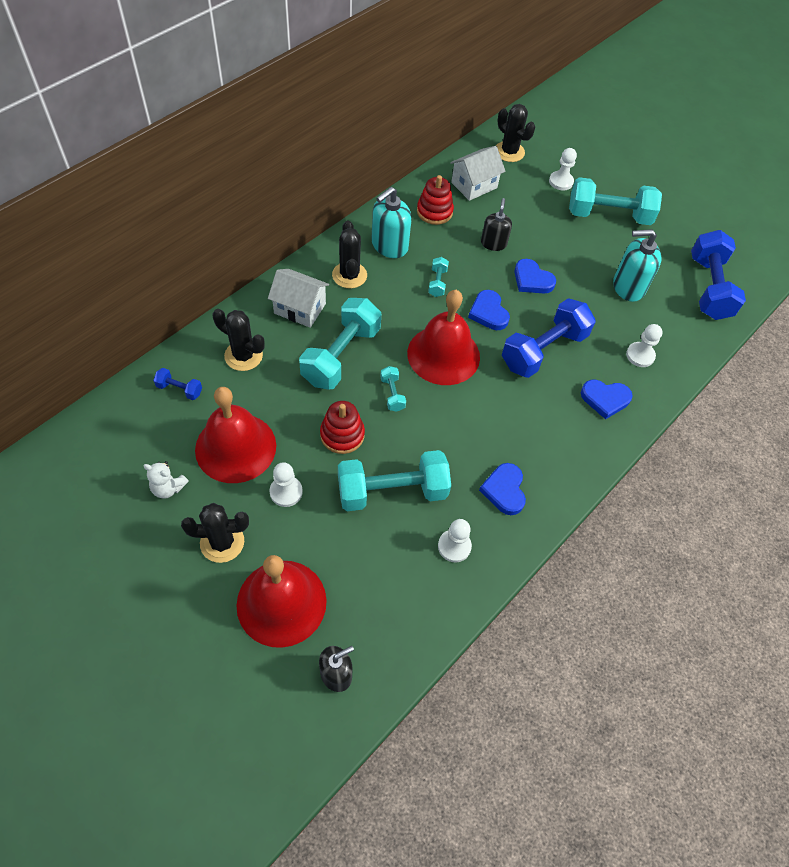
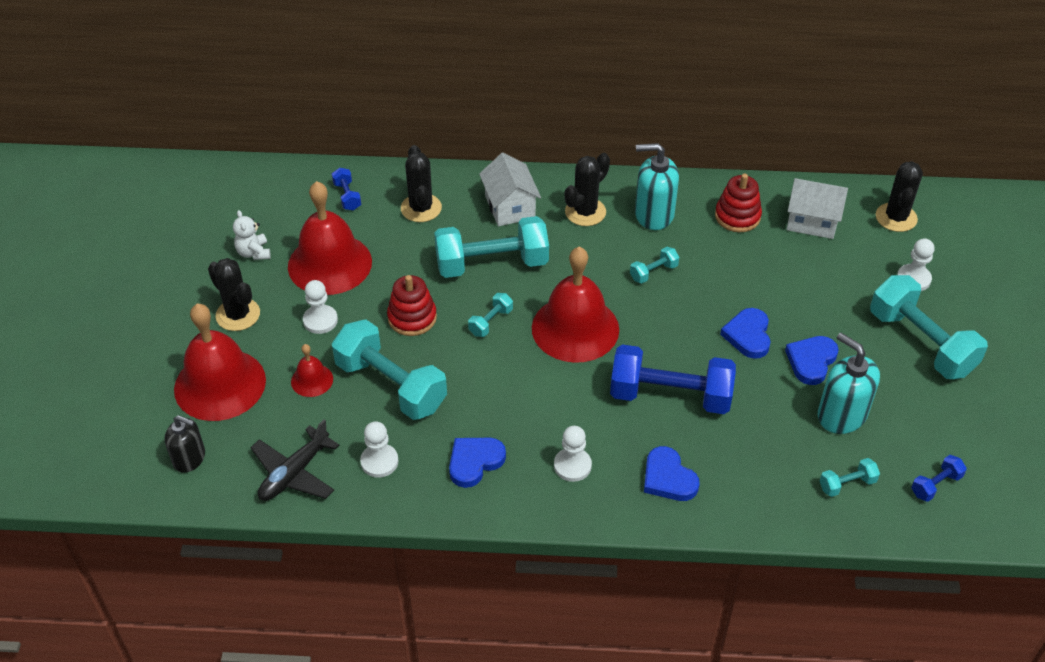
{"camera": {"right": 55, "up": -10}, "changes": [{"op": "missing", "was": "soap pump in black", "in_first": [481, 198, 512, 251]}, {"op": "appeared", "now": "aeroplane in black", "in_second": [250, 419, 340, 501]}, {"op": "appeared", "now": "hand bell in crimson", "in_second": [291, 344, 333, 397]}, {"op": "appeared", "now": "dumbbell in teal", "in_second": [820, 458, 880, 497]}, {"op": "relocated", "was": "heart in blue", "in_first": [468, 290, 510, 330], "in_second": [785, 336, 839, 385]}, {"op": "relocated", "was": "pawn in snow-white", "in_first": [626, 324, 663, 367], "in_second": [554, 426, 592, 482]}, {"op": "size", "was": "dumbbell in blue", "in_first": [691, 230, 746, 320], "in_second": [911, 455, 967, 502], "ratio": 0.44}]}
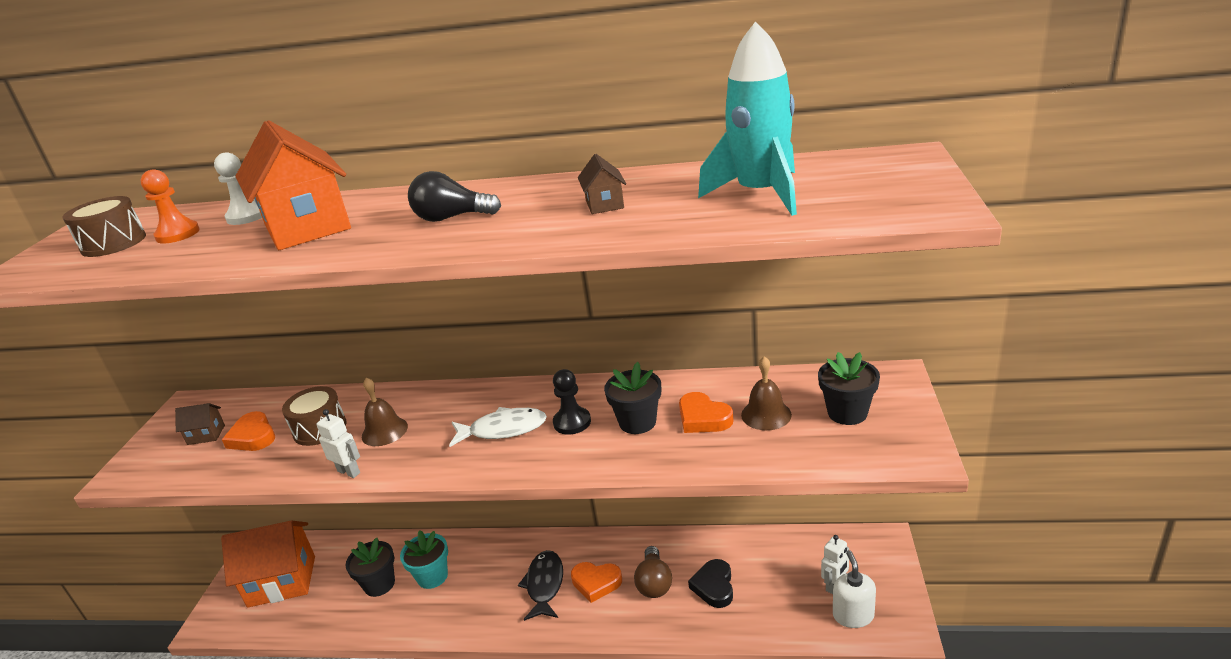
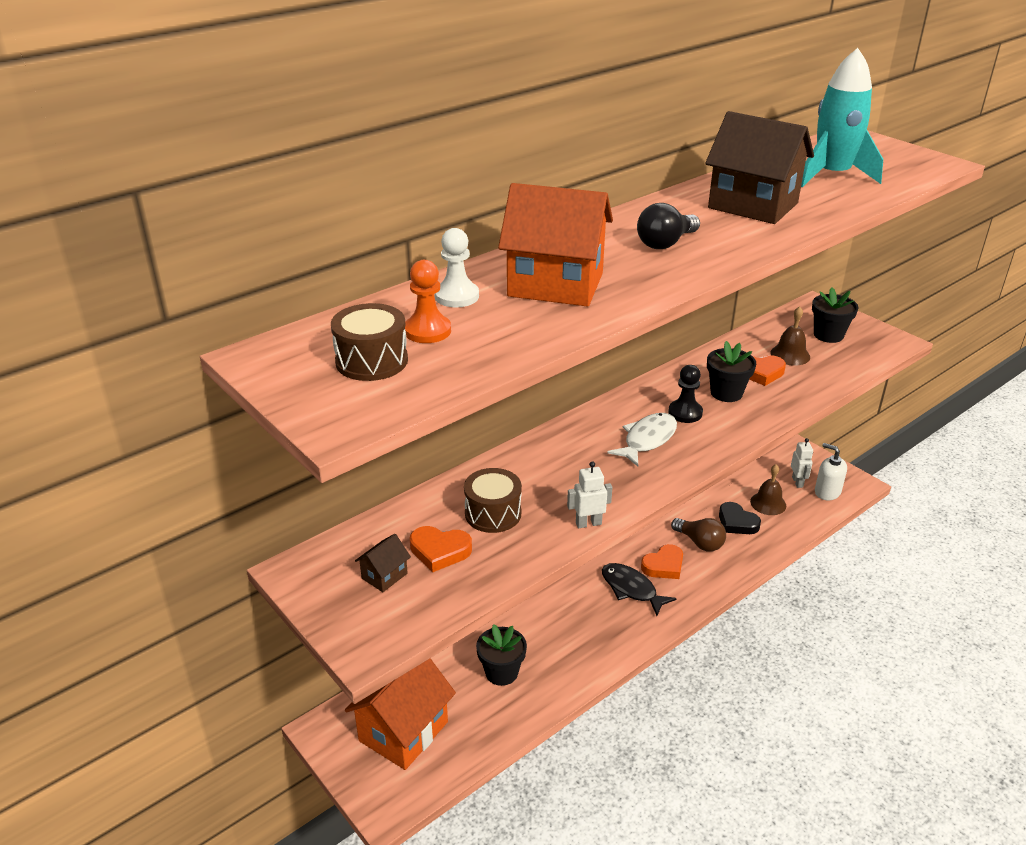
{"camera": {"right": -50, "up": 5}, "changes": [{"op": "missing", "was": "potted plant in teal", "in_first": [400, 530, 448, 589]}, {"op": "relocated", "was": "hand bell in brown", "in_first": [362, 378, 408, 446], "in_second": [750, 464, 786, 515]}, {"op": "size", "was": "toy house in brown", "in_first": [578, 154, 626, 214], "in_second": [705, 111, 814, 224], "ratio": 2.28}]}
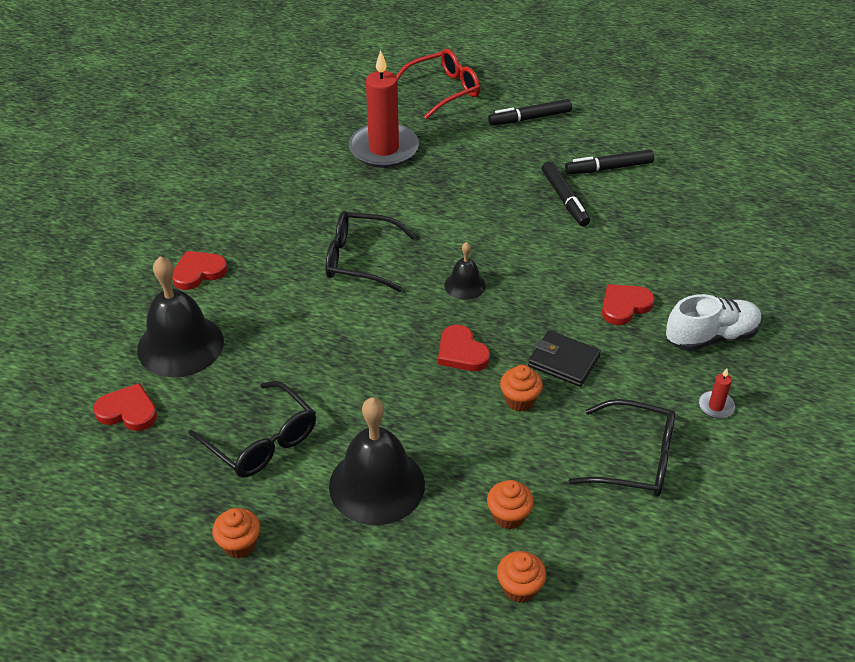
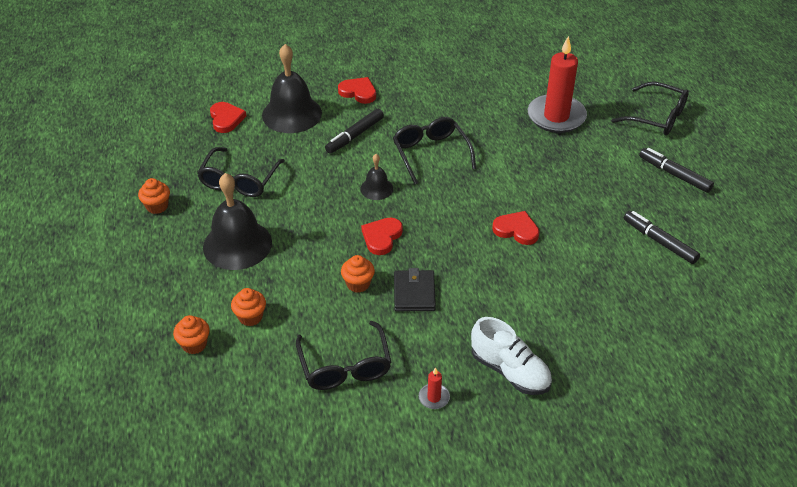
{"camera": {"right": 60, "up": 0}, "changes": [{"op": "relocated", "was": "hand bell in black", "in_first": [445, 242, 486, 300], "in_second": [360, 154, 393, 200]}, {"op": "relocated", "was": "marker in black", "in_first": [542, 161, 590, 226], "in_second": [325, 109, 384, 154]}, {"op": "relocated", "was": "heart in crimson", "in_first": [602, 284, 655, 325], "in_second": [492, 211, 539, 245]}, {"op": "colour", "was": "glasses in crimson", "now": "glasses in black", "in_first": [396, 49, 480, 119], "in_second": [611, 82, 689, 135]}]}
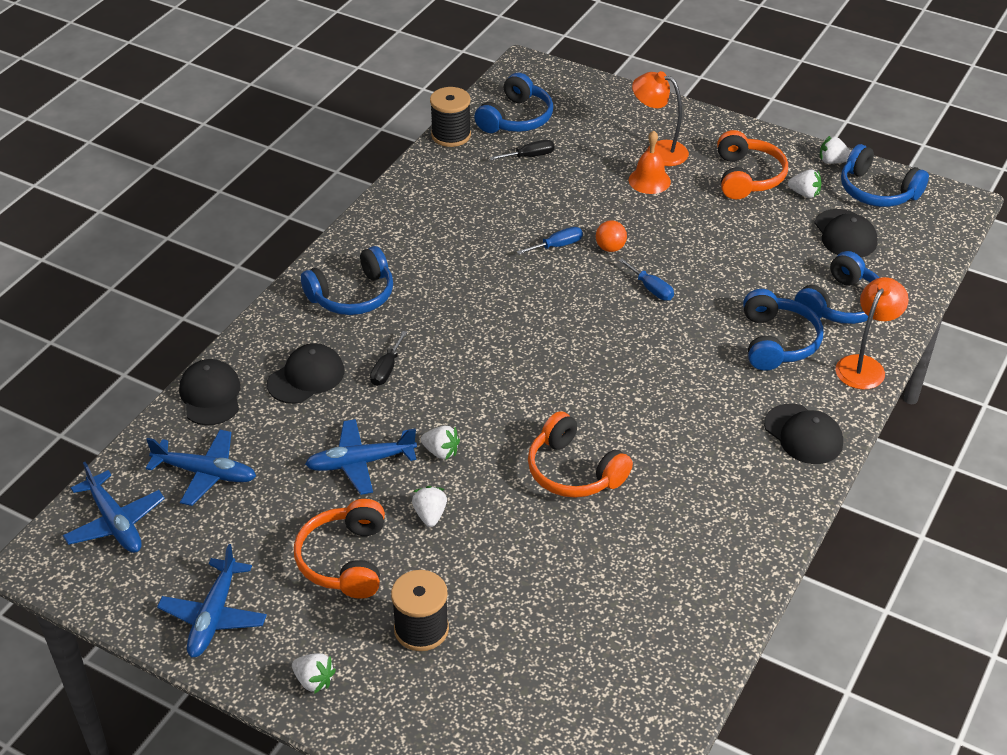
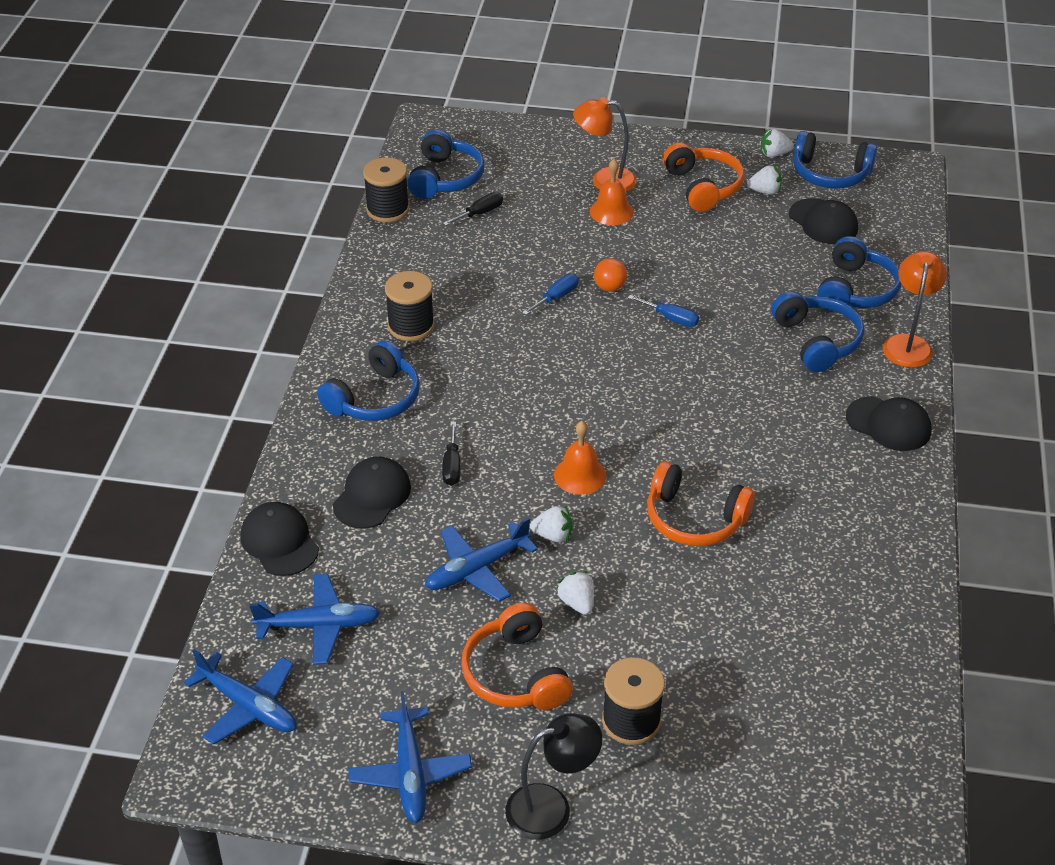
{"camera": {"right": -20, "up": 0}, "changes": [{"op": "appeared", "now": "reel of thread in black", "in_second": [385, 271, 435, 341]}, {"op": "appeared", "now": "hand bell in orange-coloured", "in_second": [554, 421, 606, 495]}, {"op": "exchanged", "was": "strawberry in snow-white", "now": "reading lamp in black", "in_first": [292, 653, 336, 694], "in_second": [505, 713, 602, 840]}]}
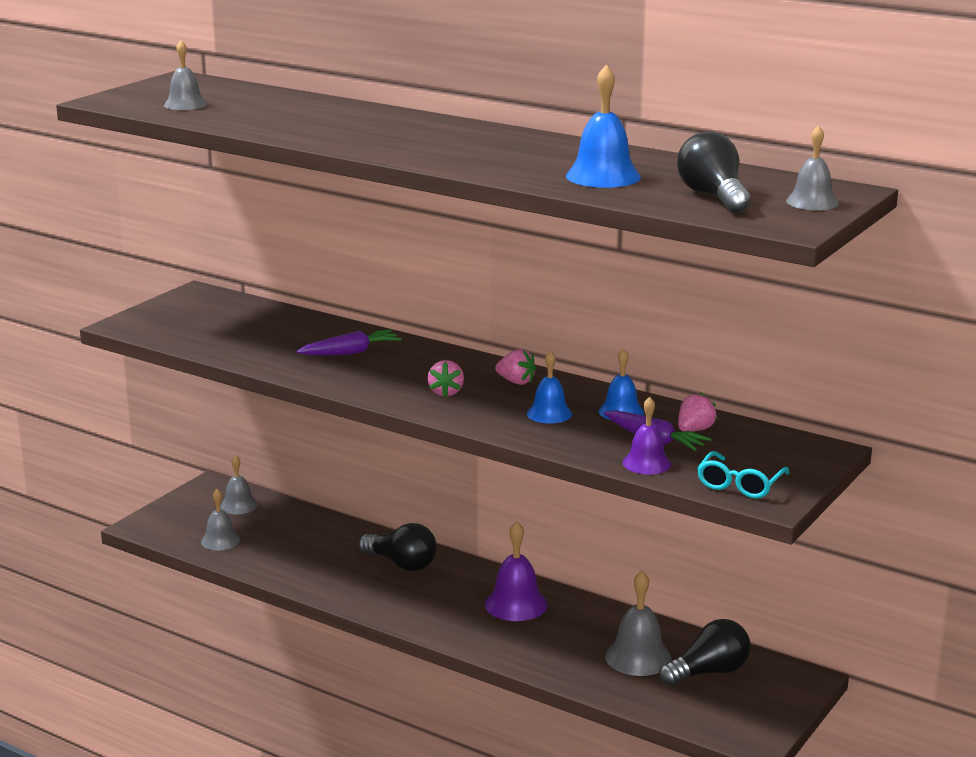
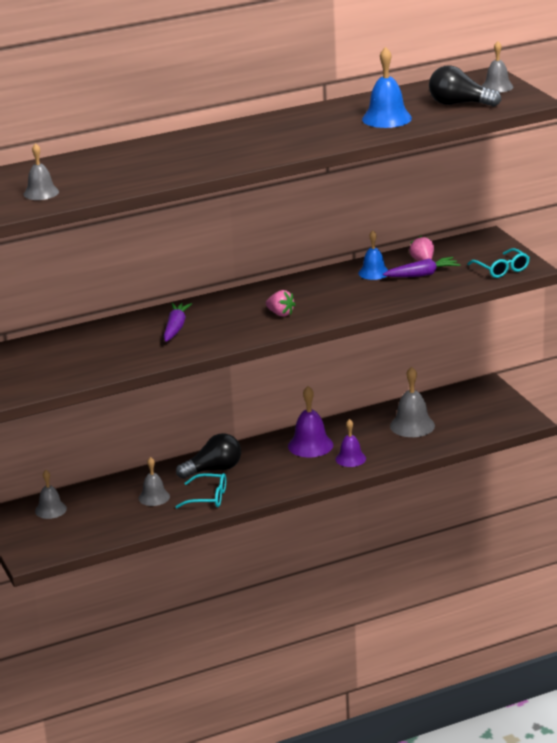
{"camera": {"right": -55, "up": 5}, "changes": [{"op": "missing", "was": "strawberry in pink", "in_first": [495, 349, 537, 385]}, {"op": "missing", "was": "hand bell in blue", "in_first": [527, 350, 572, 424]}, {"op": "missing", "was": "light bulb in black", "in_first": [659, 619, 751, 686]}, {"op": "appeared", "now": "glasses in teal", "in_second": [175, 473, 226, 508]}, {"op": "relocated", "was": "hand bell in grey", "in_first": [201, 489, 240, 550], "in_second": [139, 457, 170, 506]}, {"op": "relocated", "was": "hand bell in royal purple", "in_first": [623, 397, 671, 475], "in_second": [336, 419, 366, 467]}]}
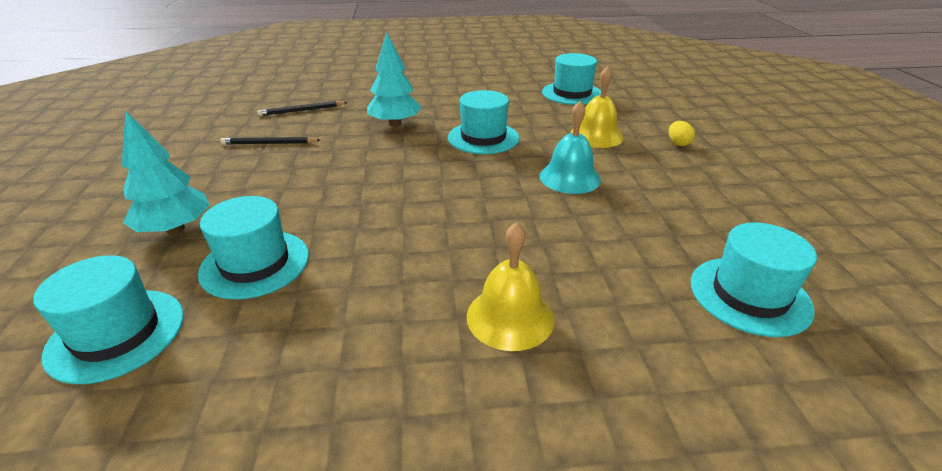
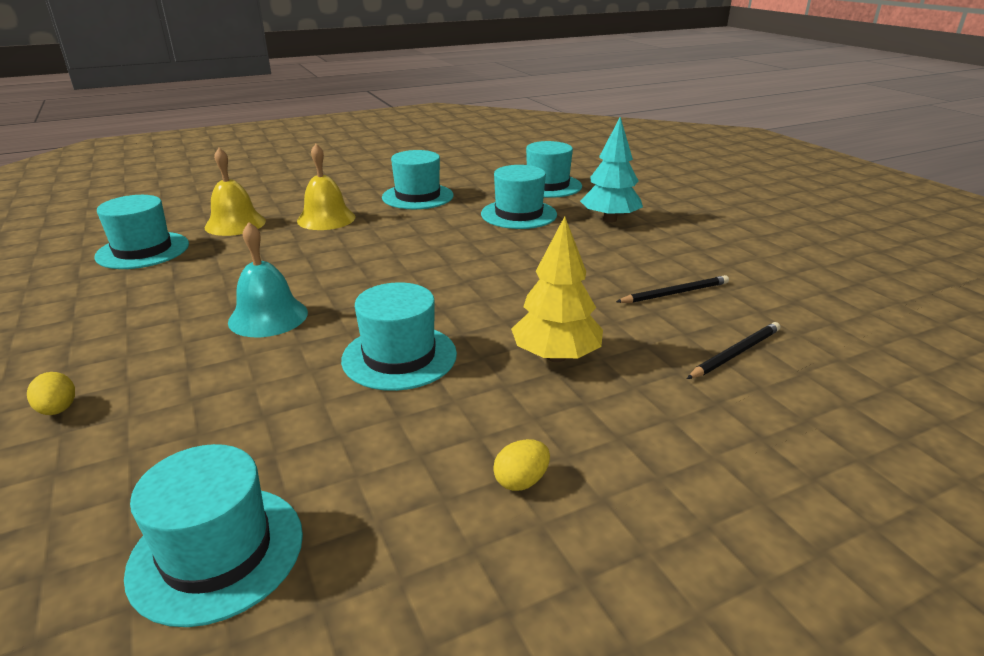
{"camera": {"right": 160, "up": -5}, "changes": [{"op": "appeared", "now": "tall hat in teal", "in_second": [382, 150, 453, 209]}, {"op": "appeared", "now": "egg in golden", "in_second": [493, 439, 550, 491]}, {"op": "relocated", "was": "hand bell in golden", "in_first": [570, 66, 624, 148], "in_second": [204, 148, 266, 236]}, {"op": "colour", "was": "toy tree in teal", "now": "toy tree in golden", "in_first": [367, 32, 422, 127], "in_second": [511, 216, 603, 362]}]}
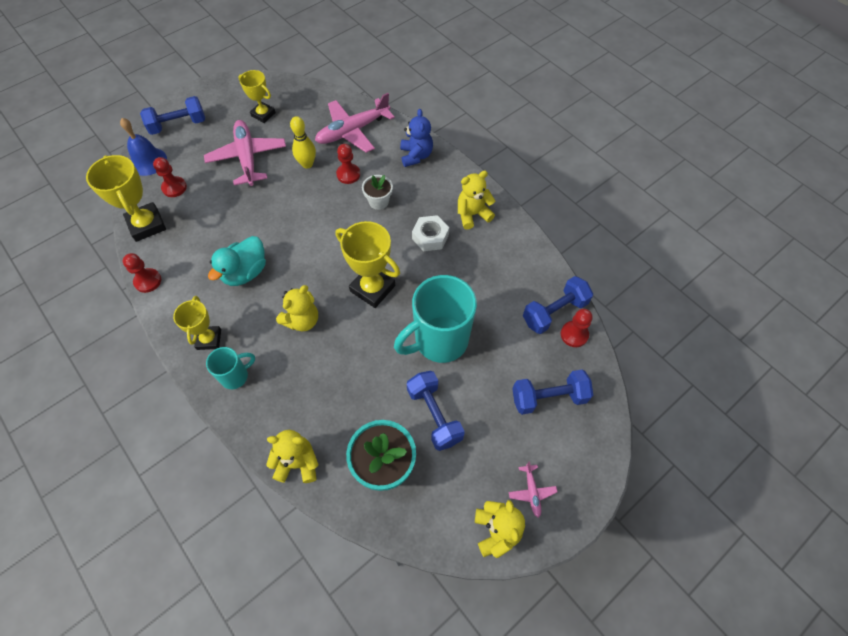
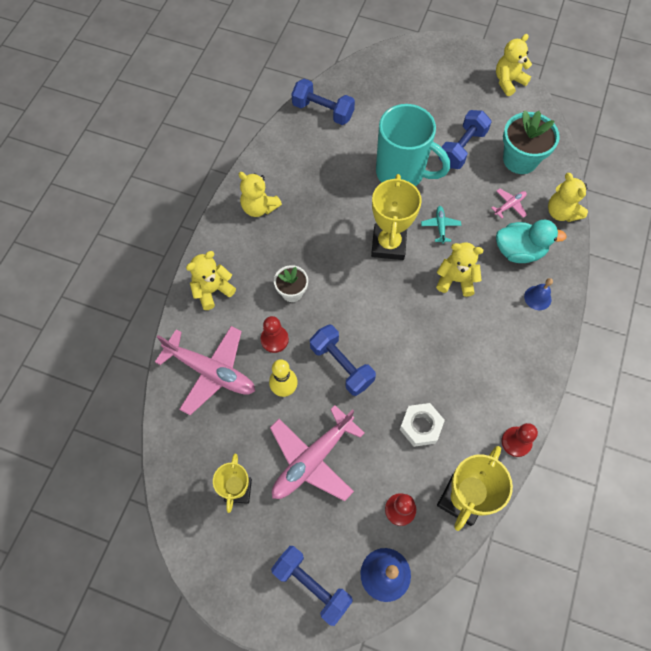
{"camera": {"right": -120, "up": 5}, "changes": [{"op": "missing", "was": "award cup in golden", "in_first": [173, 296, 221, 350]}, {"op": "missing", "was": "pawn in crimson", "in_first": [561, 309, 593, 347]}, {"op": "appeared", "now": "aeroplane in teal", "in_second": [421, 206, 461, 244]}, {"op": "relocated", "was": "rubber duck in teal", "in_first": [208, 236, 266, 286], "in_second": [496, 220, 567, 263]}, {"op": "relocated", "was": "hexagon nut in snow-white", "in_first": [412, 215, 449, 251], "in_second": [399, 403, 445, 447]}, {"op": "relocated", "was": "aeroplane in pink", "in_first": [509, 461, 557, 518], "in_second": [491, 189, 527, 219]}, {"op": "relocated", "was": "dumbbell in blue", "in_first": [512, 370, 593, 415], "in_second": [310, 325, 376, 396]}, {"op": "exchanged", "was": "coffee mug in teal", "now": "hand bell in blue", "in_first": [206, 347, 255, 389], "in_second": [524, 278, 553, 310]}, {"op": "colour", "was": "teddy in blue", "now": "teddy in golden", "in_first": [400, 109, 433, 167], "in_second": [186, 251, 236, 310]}]}
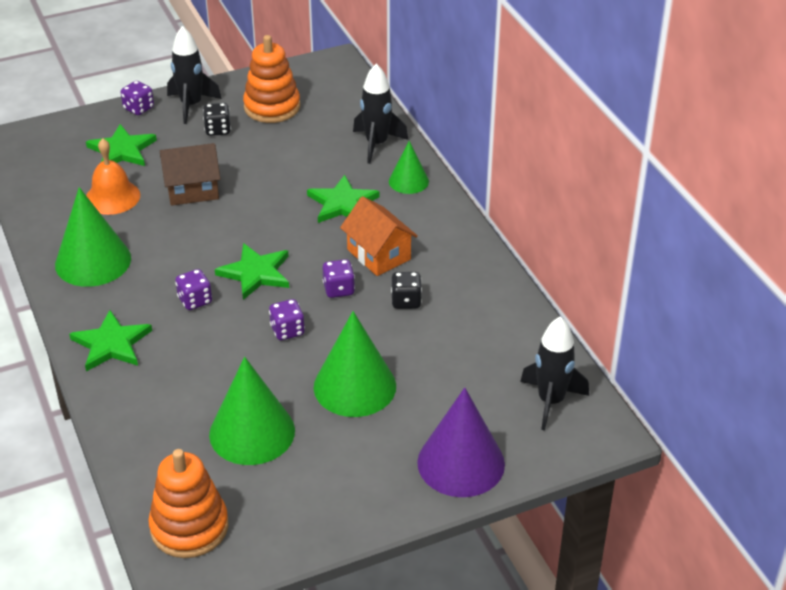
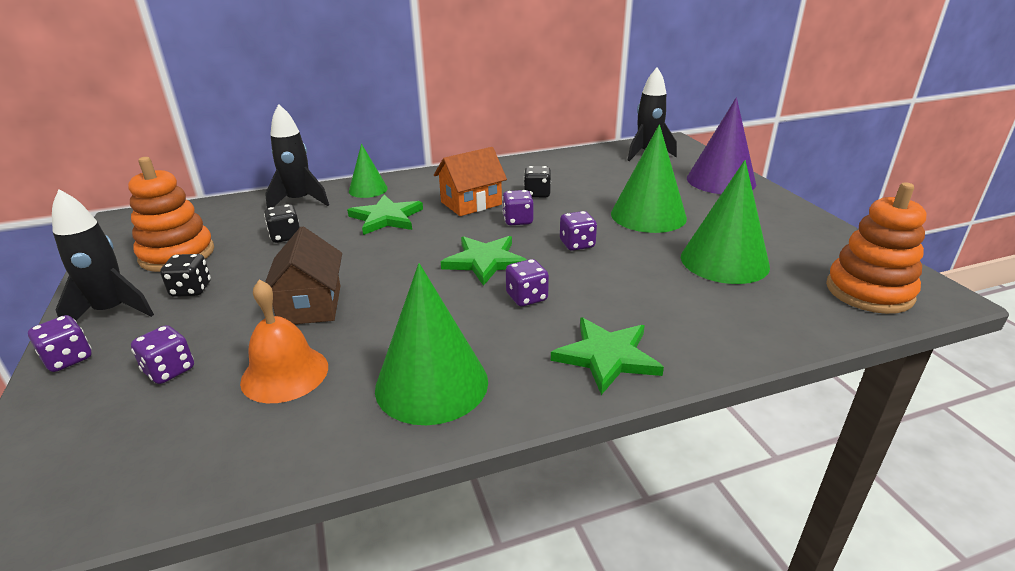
{"camera": {"right": -85, "up": -10}, "changes": [{"op": "appeared", "now": "dice in black", "in_second": [264, 204, 300, 243]}, {"op": "exchanged", "was": "star in emerald", "now": "dice in royal purple", "in_first": [86, 124, 157, 166], "in_second": [131, 325, 194, 384]}]}
